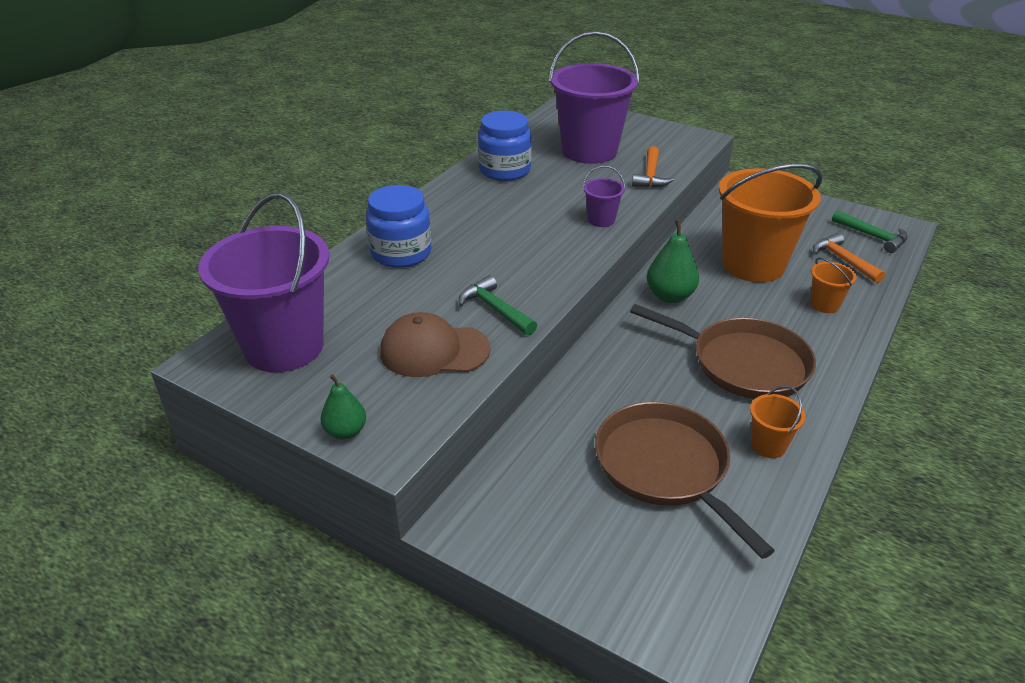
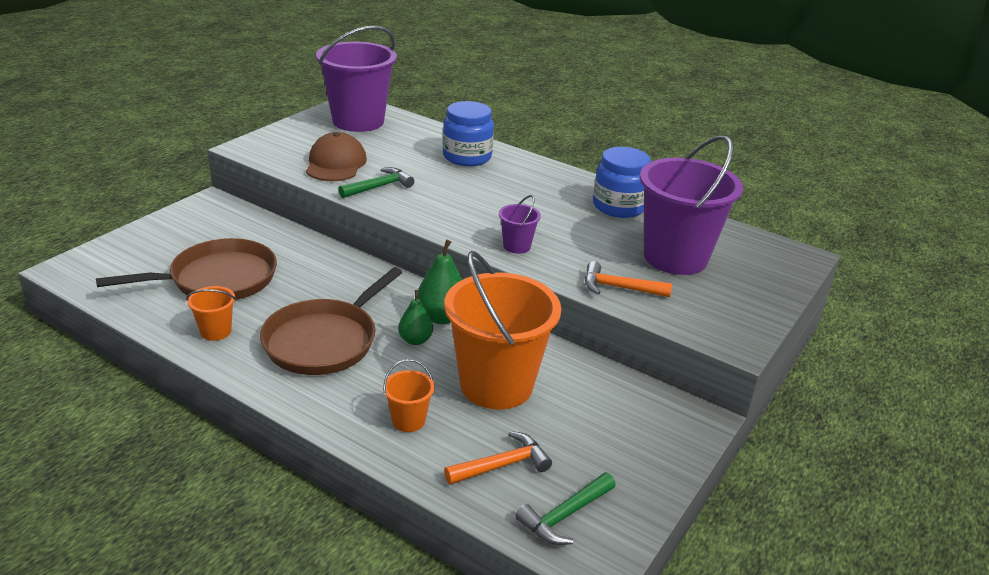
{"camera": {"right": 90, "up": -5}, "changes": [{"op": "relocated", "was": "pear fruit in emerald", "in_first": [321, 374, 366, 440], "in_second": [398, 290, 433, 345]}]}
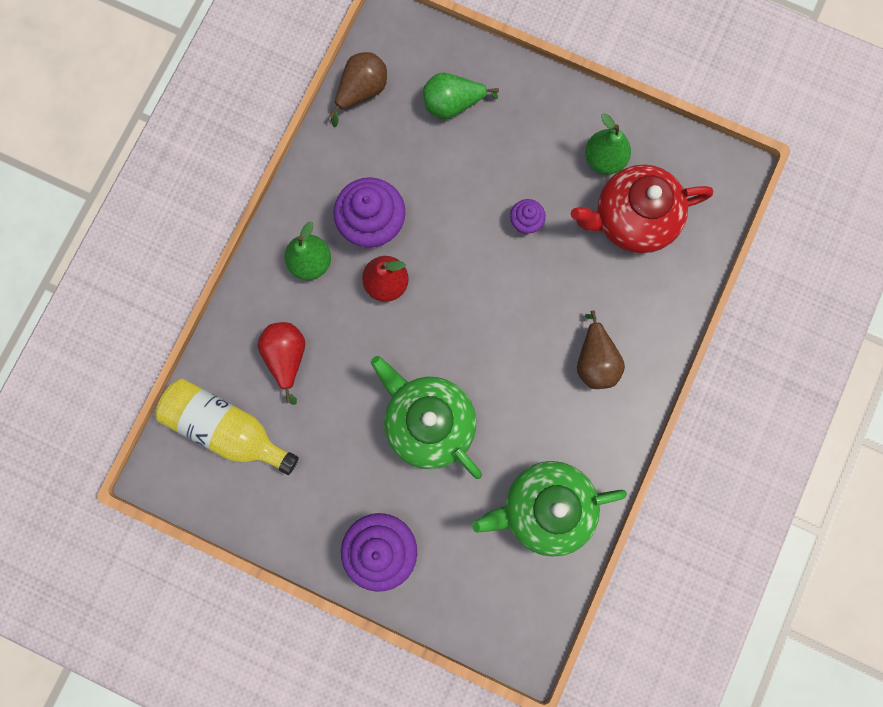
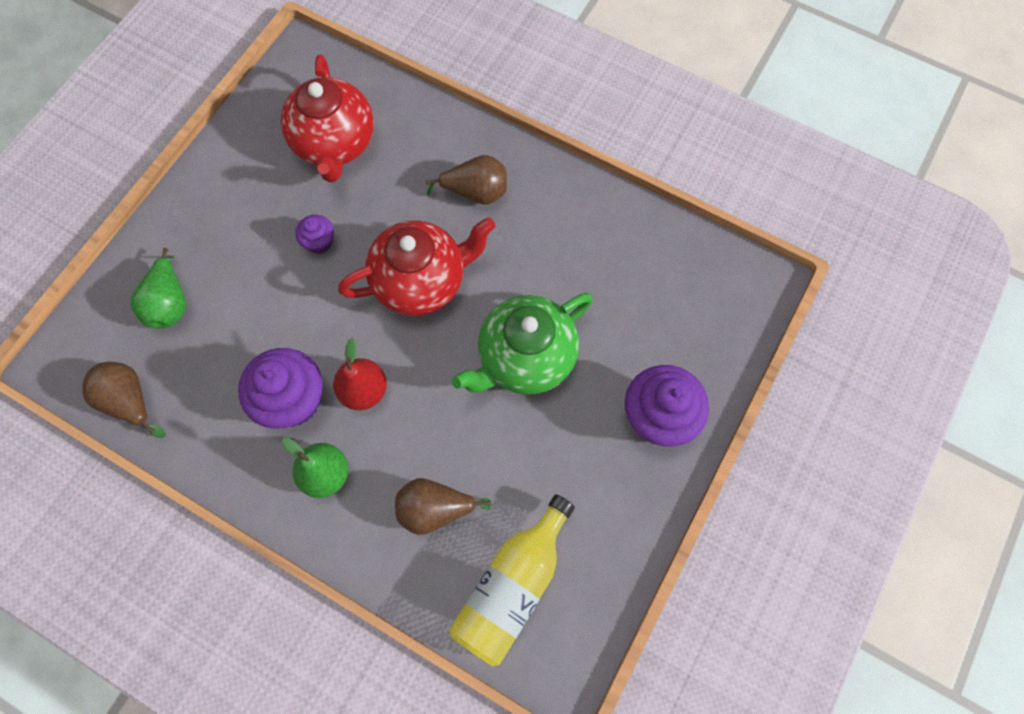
{"camera": {"right": -85, "up": -10}, "changes": [{"op": "missing", "was": "tea pot in emerald", "in_first": [472, 461, 627, 557]}, {"op": "missing", "was": "pear fruit in emerald", "in_first": [585, 113, 631, 175]}, {"op": "appeared", "now": "tea pot in crimson", "in_second": [338, 218, 495, 316]}, {"op": "colour", "was": "pear fruit in crimson", "now": "pear fruit in brown", "in_first": [257, 322, 305, 405], "in_second": [395, 478, 492, 535]}]}
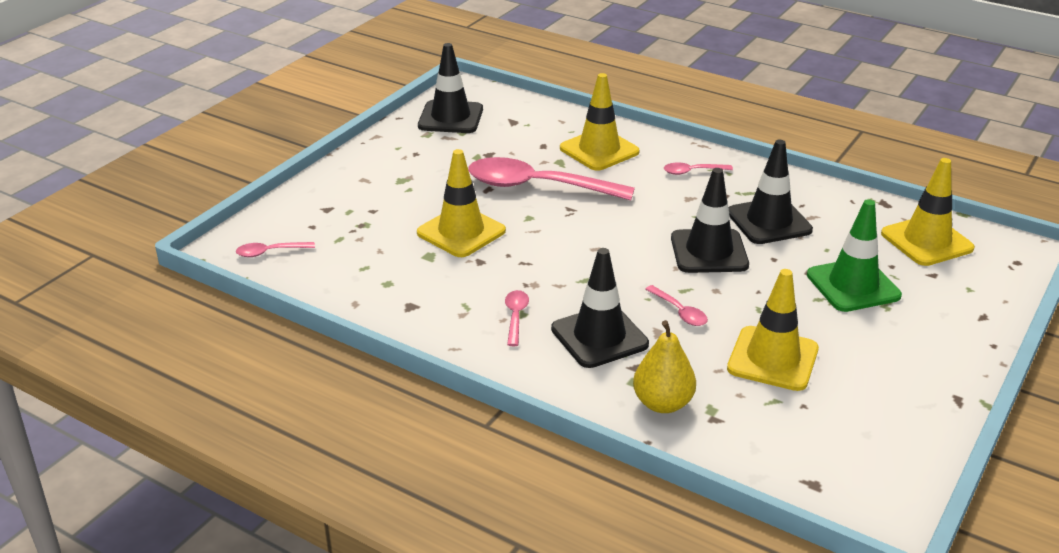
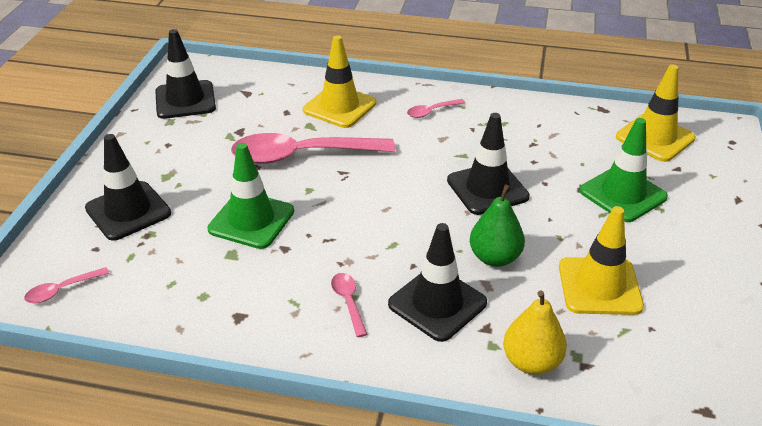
{"camera": {"right": -20, "up": 5}, "changes": [{"op": "relocated", "was": "safety cone in black", "in_first": [728, 140, 813, 244], "in_second": [85, 134, 171, 241]}, {"op": "exchanged", "was": "tablespoon in pink", "now": "pear fruit in emerald", "in_first": [645, 285, 708, 326], "in_second": [470, 185, 525, 267]}, {"op": "colour", "was": "safety cone in golden", "now": "safety cone in emerald", "in_first": [417, 149, 506, 257], "in_second": [207, 143, 294, 249]}]}
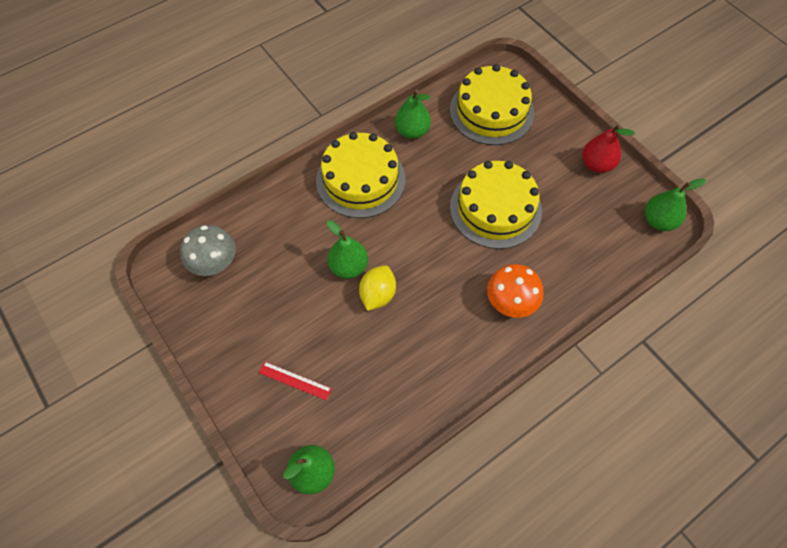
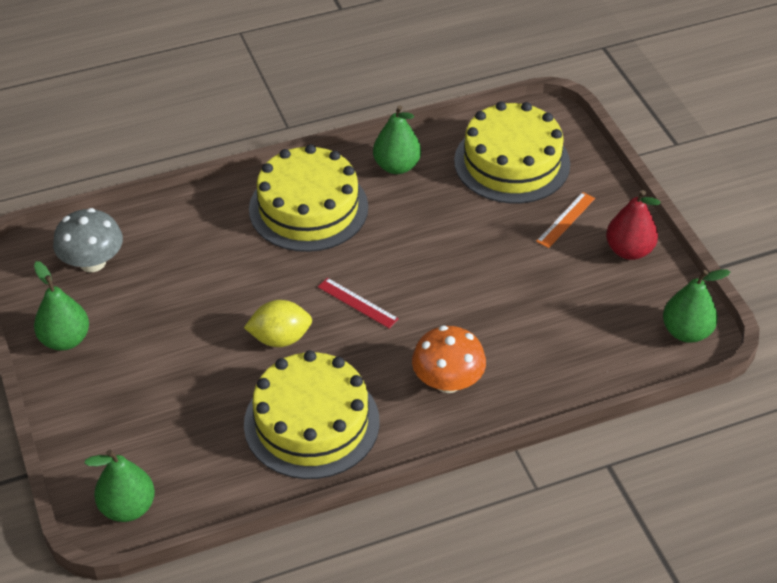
{"camera": {"right": 15, "up": -15}, "changes": [{"op": "appeared", "now": "measuring stick in orange-coloured", "in_second": [536, 192, 595, 248]}, {"op": "relocated", "was": "measuring stick in crimson", "in_first": [259, 361, 332, 401], "in_second": [318, 278, 399, 329]}, {"op": "relocated", "was": "pear fruit in emerald", "in_first": [327, 220, 368, 279], "in_second": [34, 261, 89, 351]}, {"op": "relocated", "was": "layer cake in golden", "in_first": [450, 161, 542, 249], "in_second": [244, 350, 380, 479]}, {"op": "spun", "was": "lemon in golden", "in_first": [359, 265, 396, 311], "in_second": [244, 300, 312, 347], "clockwise": 45}]}
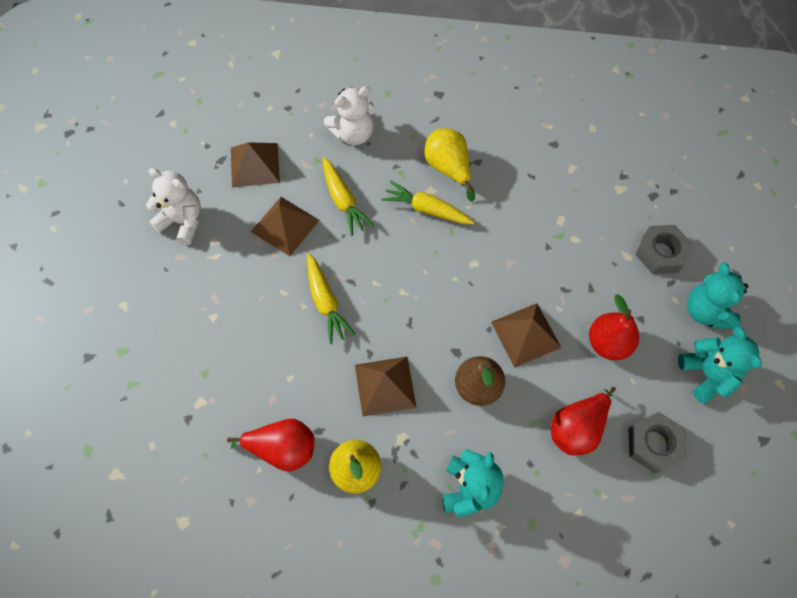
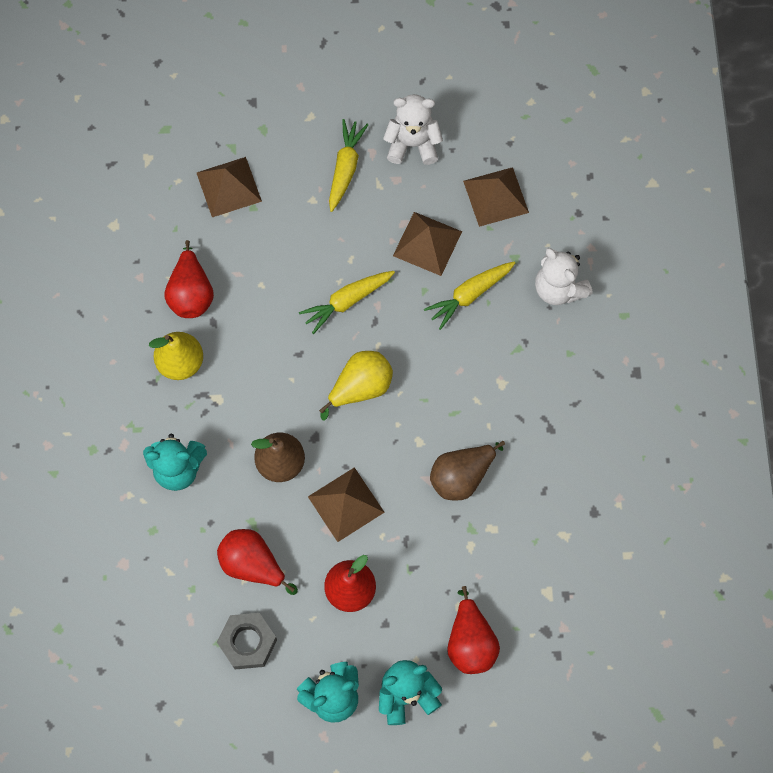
{"camera": {"right": 80, "up": 5}, "changes": [{"op": "appeared", "now": "pear fruit in brown", "in_second": [430, 441, 505, 501]}, {"op": "relocated", "was": "solid pyramid in brown", "in_first": [355, 357, 417, 416], "in_second": [196, 157, 262, 217]}, {"op": "relocated", "was": "root vegetable in golden", "in_first": [381, 180, 474, 224], "in_second": [329, 119, 368, 212]}, {"op": "relocated", "was": "pear fruit in golden", "in_first": [425, 128, 475, 201], "in_second": [319, 351, 393, 421]}, {"op": "exchanged", "was": "hexagon nut in grey", "now": "pear fruit in crimson", "in_first": [636, 225, 693, 274], "in_second": [447, 586, 500, 674]}, {"op": "spun", "was": "teddy in snow-white", "in_first": [146, 168, 201, 245], "in_second": [383, 94, 443, 165], "clockwise": -105}]}
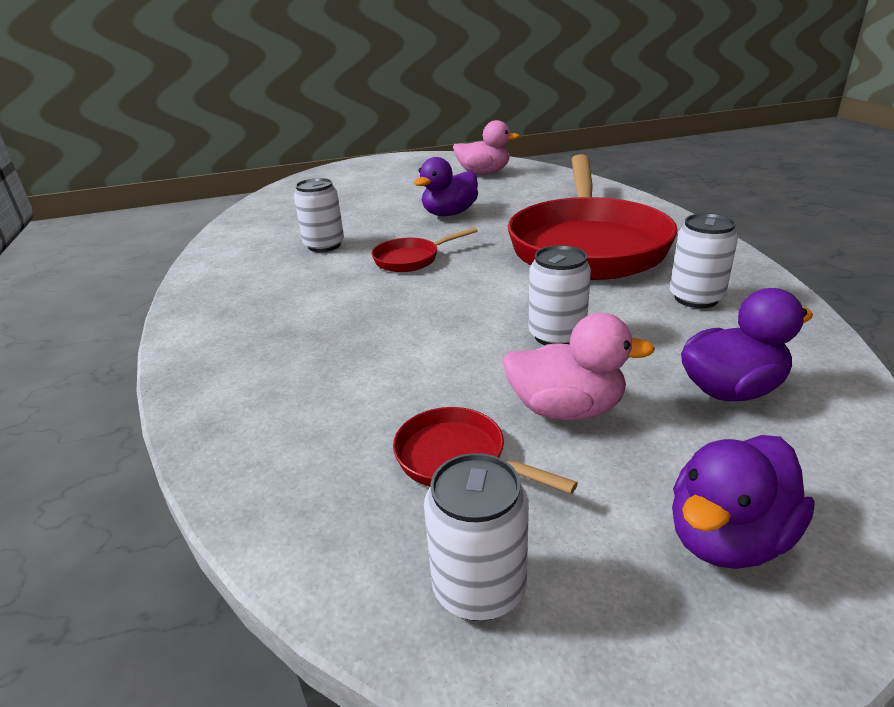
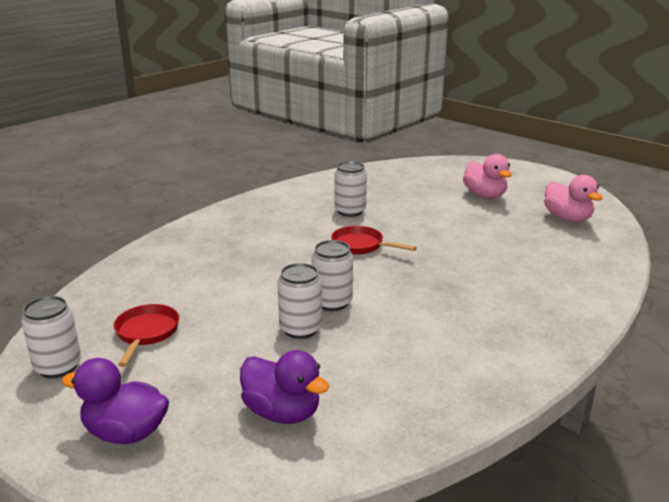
{"camera": {"right": 55, "up": -5}, "changes": [{"op": "missing", "was": "rubber duck in royal purple", "in_first": [414, 157, 478, 216]}, {"op": "missing", "was": "frying pan in crimson", "in_first": [508, 154, 678, 280]}, {"op": "relocated", "was": "rubber duck in pink", "in_first": [502, 313, 655, 420], "in_second": [463, 154, 512, 198]}, {"op": "relocated", "was": "can in snow-white", "in_first": [670, 213, 738, 308], "in_second": [312, 240, 353, 311]}]}
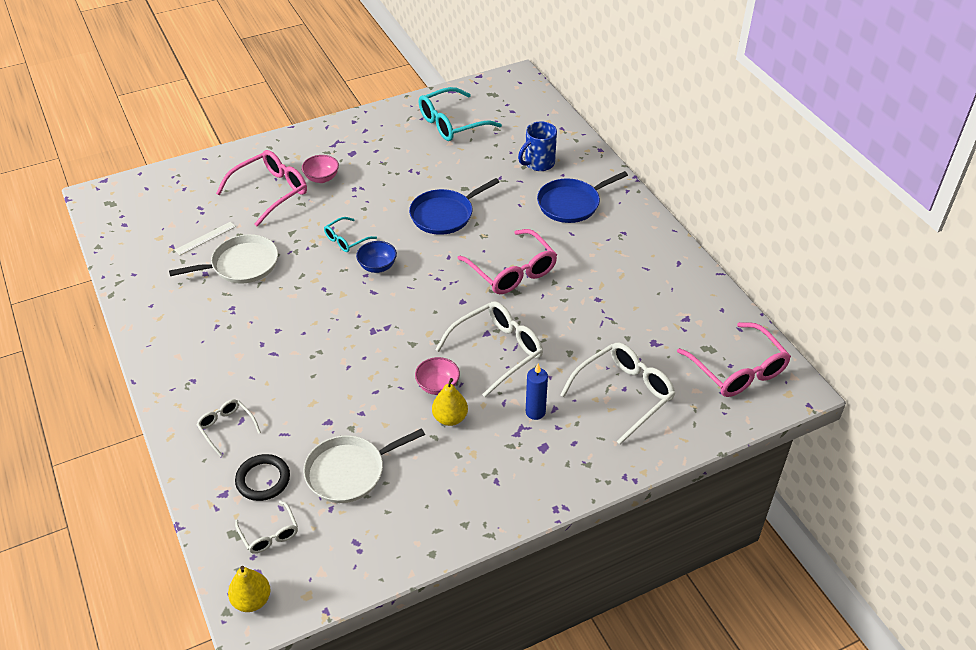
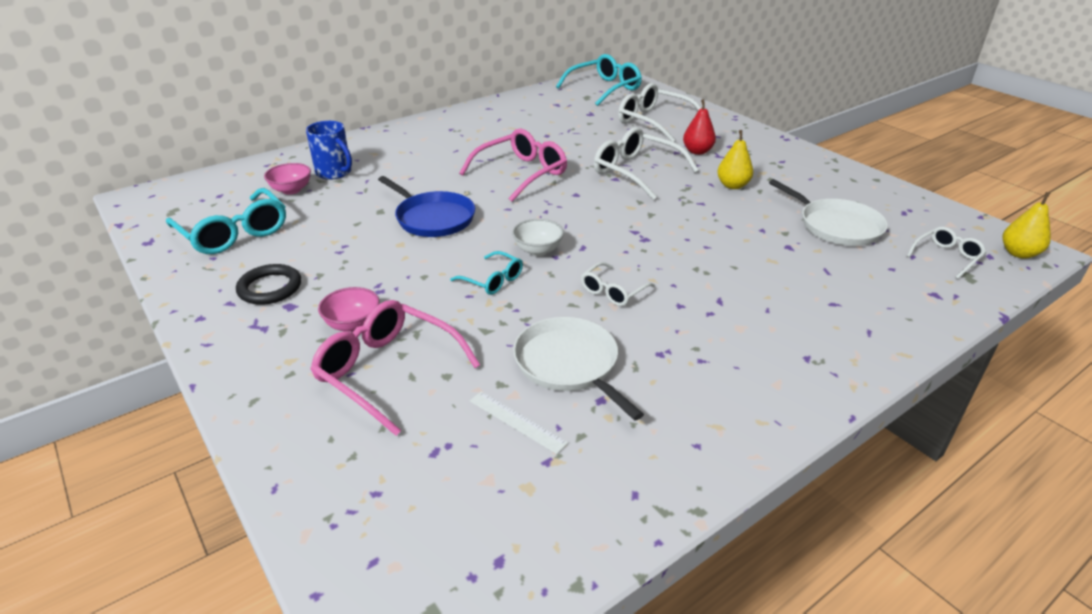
{"camera": {"right": -100, "up": -10}, "changes": [{"op": "missing", "was": "frying pan in blue", "in_first": [537, 171, 628, 223]}, {"op": "relocated", "was": "glasses in snow-white", "in_first": [196, 399, 261, 457], "in_second": [581, 262, 655, 306]}, {"op": "relocated", "was": "ring in black", "in_first": [235, 454, 290, 501], "in_second": [236, 264, 301, 305]}, {"op": "relocated", "was": "serving bowl in pink", "in_first": [415, 357, 460, 395], "in_second": [264, 163, 311, 195]}, {"op": "exchanged", "was": "wax candle in blue", "now": "pear fruit in crimson", "in_first": [526, 364, 548, 420], "in_second": [683, 99, 716, 155]}, {"op": "colour", "was": "serving bowl in blue", "now": "serving bowl in snow-white", "in_first": [356, 241, 397, 273], "in_second": [512, 219, 564, 256]}, {"op": "colour", "was": "glasses in pink", "now": "glasses in teal", "in_first": [677, 322, 791, 397], "in_second": [556, 54, 642, 106]}]}
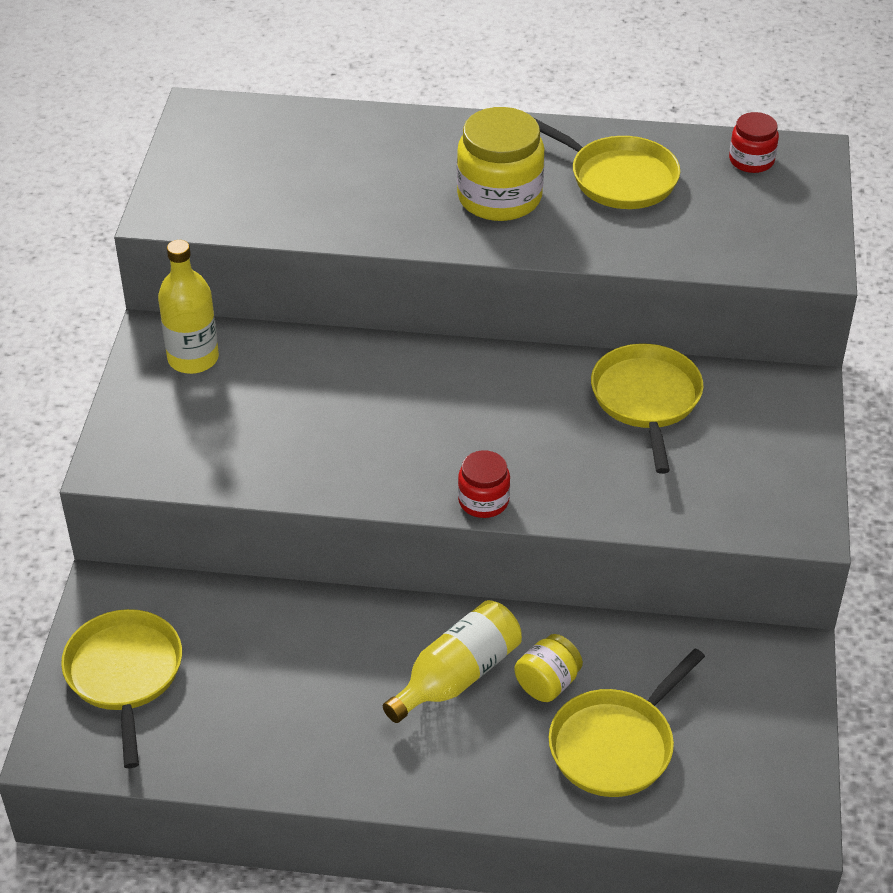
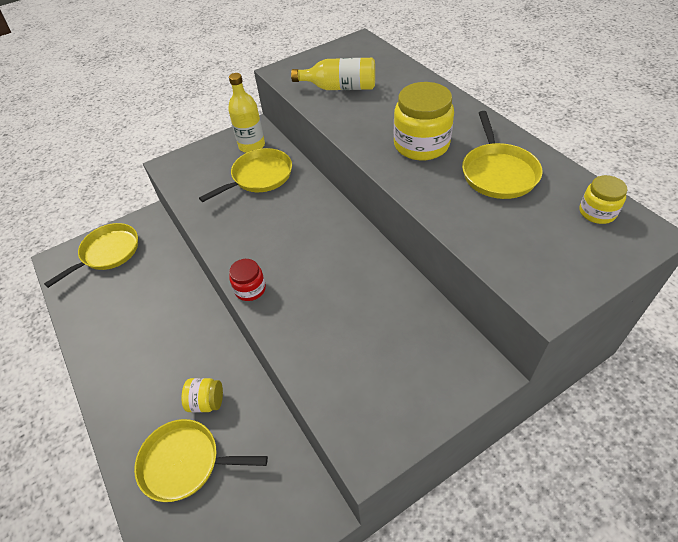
{"camera": {"right": 55, "up": 5}, "changes": [{"op": "relocated", "was": "drink bottle in golden", "in_first": [383, 600, 522, 723], "in_second": [291, 58, 375, 90]}, {"op": "relocated", "was": "frying pan in golden", "in_first": [591, 343, 704, 474], "in_second": [199, 148, 292, 202]}, {"op": "colour", "was": "jam jar in crimson", "now": "jam jar in golden", "in_first": [729, 112, 779, 173], "in_second": [579, 175, 628, 224]}]}
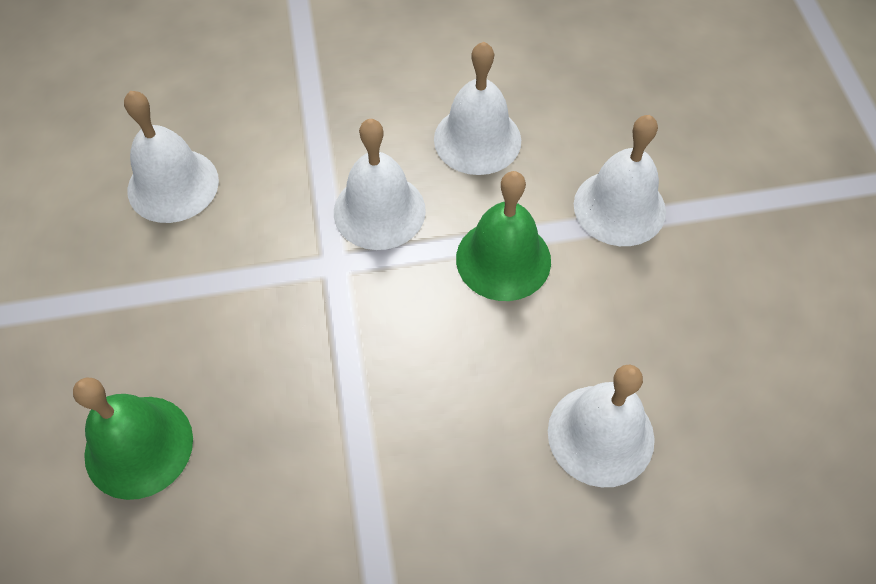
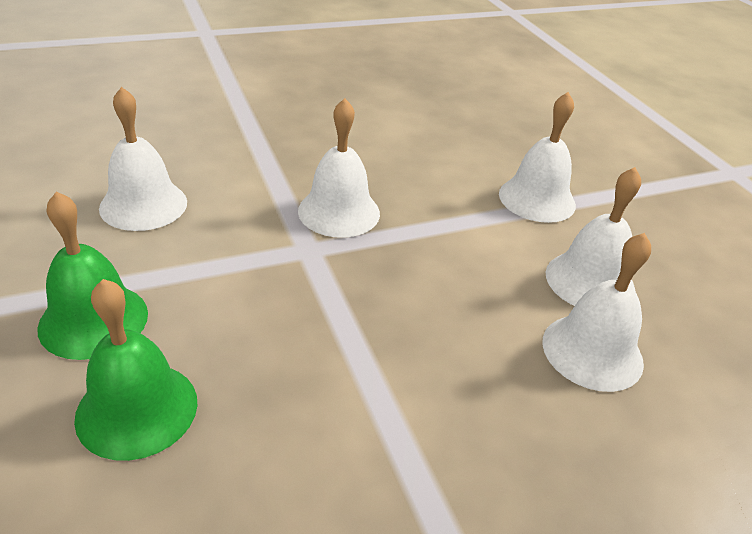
{"camera": {"right": -15, "up": -20}, "changes": [{"op": "relocated", "was": "hand bell in snow-white", "in_first": [434, 42, 521, 175], "in_second": [546, 167, 641, 306]}, {"op": "relocated", "was": "hand bell in emerald", "in_first": [456, 171, 551, 301], "in_second": [37, 191, 148, 360]}]}
